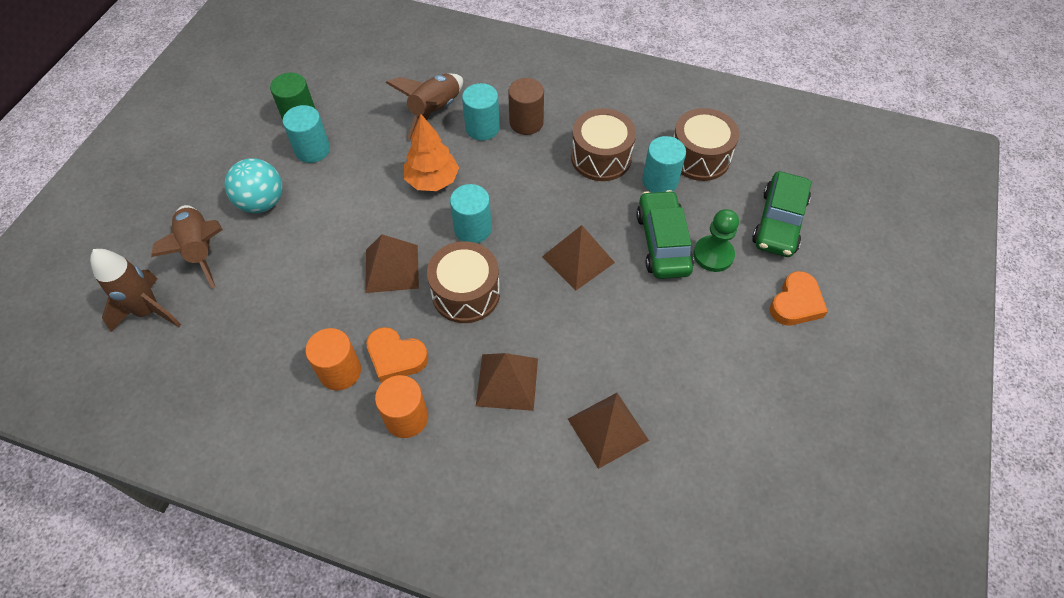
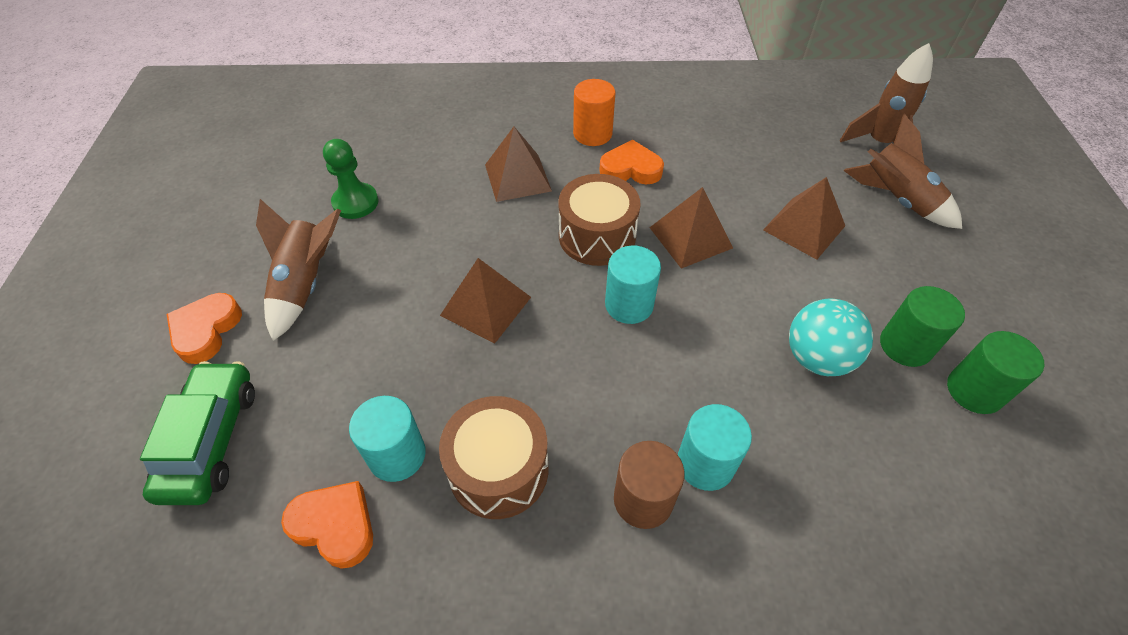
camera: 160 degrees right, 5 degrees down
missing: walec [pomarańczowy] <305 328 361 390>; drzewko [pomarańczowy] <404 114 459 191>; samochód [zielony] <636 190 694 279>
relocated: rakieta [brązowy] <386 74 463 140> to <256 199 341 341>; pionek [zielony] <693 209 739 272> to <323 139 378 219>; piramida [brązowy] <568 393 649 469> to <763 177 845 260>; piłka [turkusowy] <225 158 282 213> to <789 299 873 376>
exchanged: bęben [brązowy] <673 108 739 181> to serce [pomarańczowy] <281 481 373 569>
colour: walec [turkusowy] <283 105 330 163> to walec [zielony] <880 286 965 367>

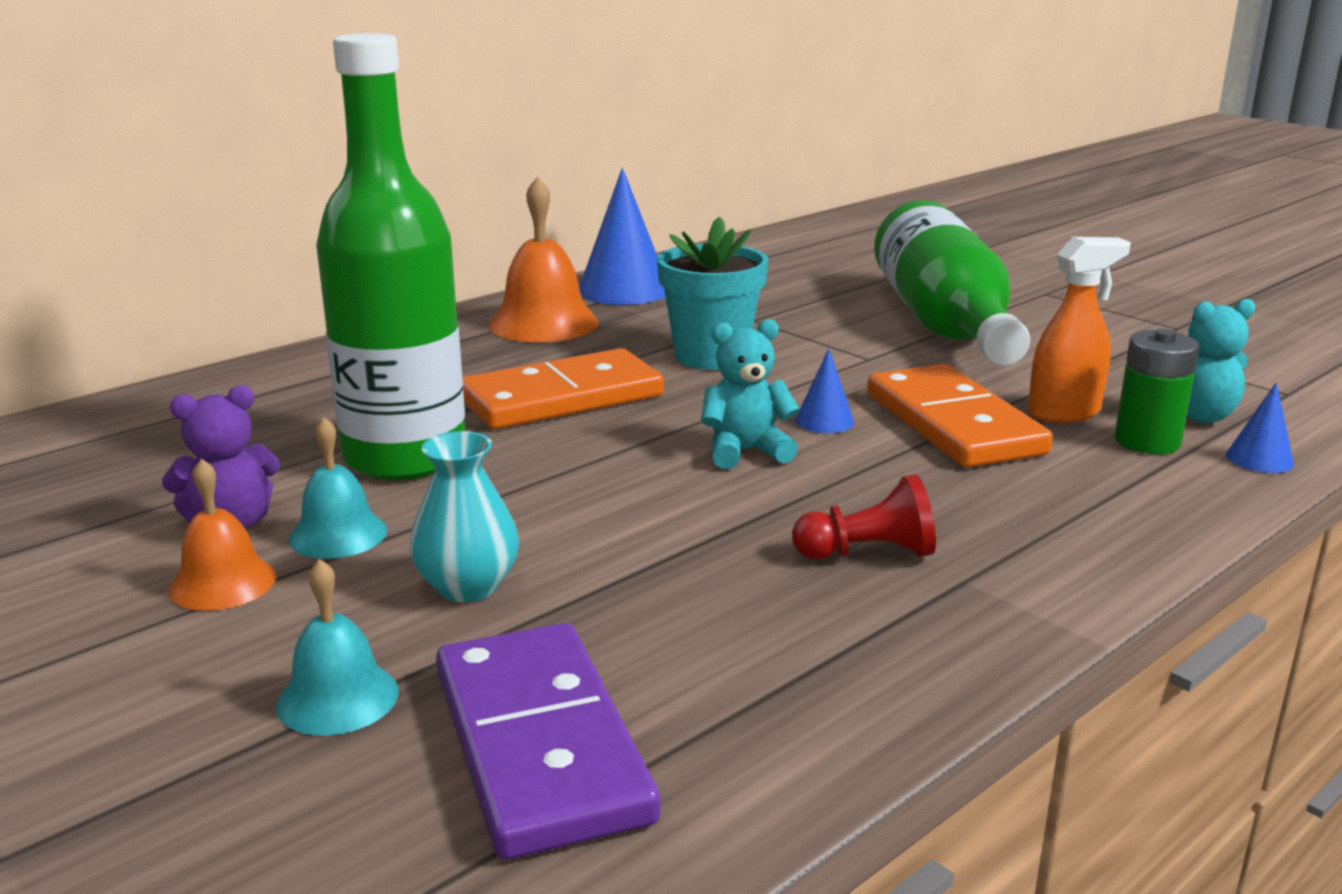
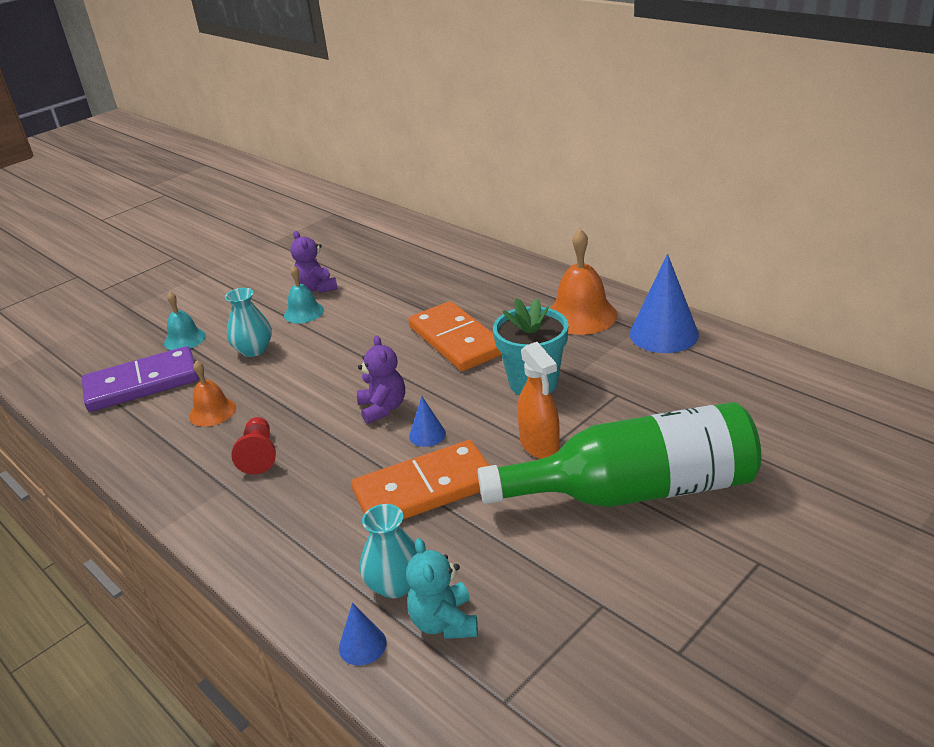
camera: 90 degrees right, 10 degrees up
missing: butelka [zielony] <316 33 465 480>
relocated: dzwonek [pomarańczowy] <168 458 276 611> to <189 360 236 427>; spryskiwacz [pomarańczowy] <1028 237 1131 423> to <517 342 560 459>
exchanged: bateria [zielony] <1115 329 1199 454> to wazon [turkusowy] <360 504 417 598>
colour: miś [turkusowy] <701 319 800 469> to miś [fioletowy] <357 336 405 424>

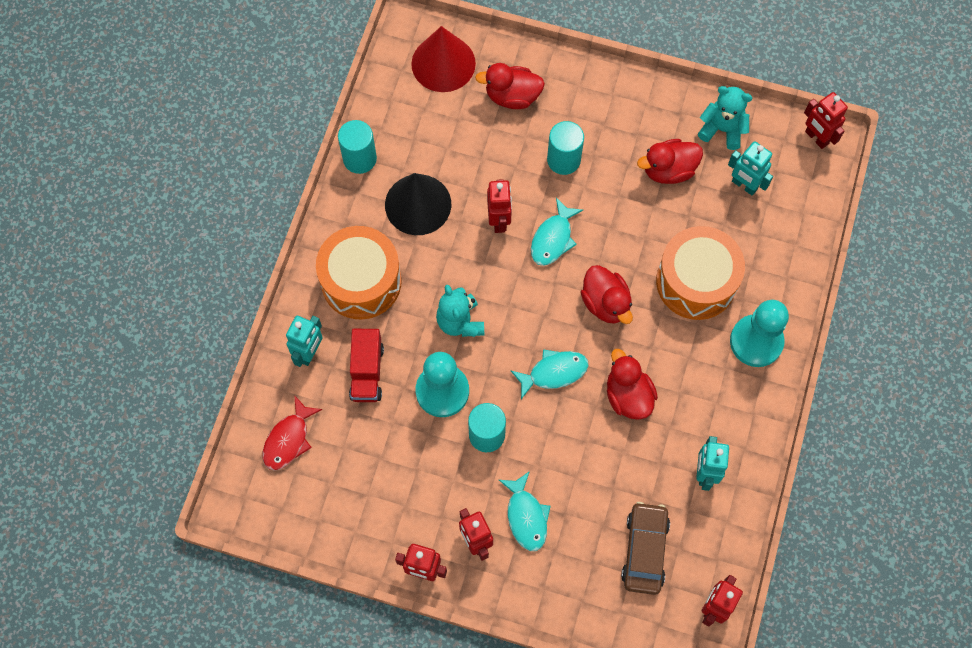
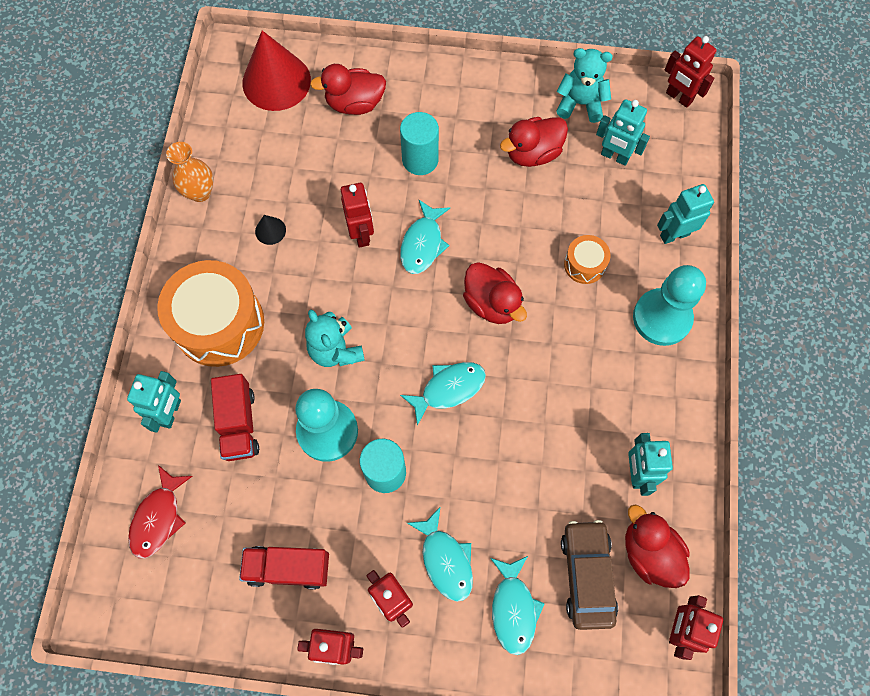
camera: 10 degrees left, 0 degrees up
appeared: ciężarówka [czerwony] <239 546 329 590>; ryba [turkusowy] <490 556 545 655>; robot [turkusowy] <657 184 714 244>
relocated: kaczka [czerwony] <607 349 658 420> to <625 504 690 588>
exchanged: walec [turkusowy] <338 120 377 174> to wazon [pomarańczowy] <166 142 214 202>
size: stożek [czarny] <385 173 451 235> = <255 215 286 245> x0.42; bęben [pomarańczowy] <656 226 745 320> = <564 235 610 284> x0.47

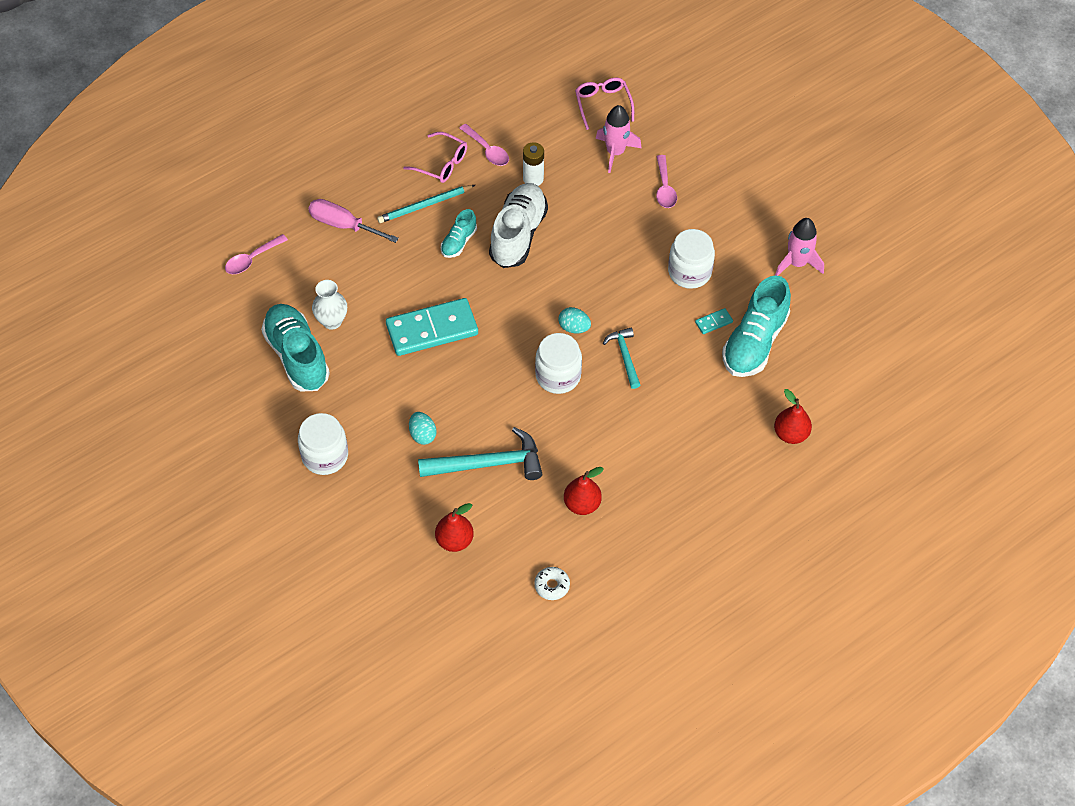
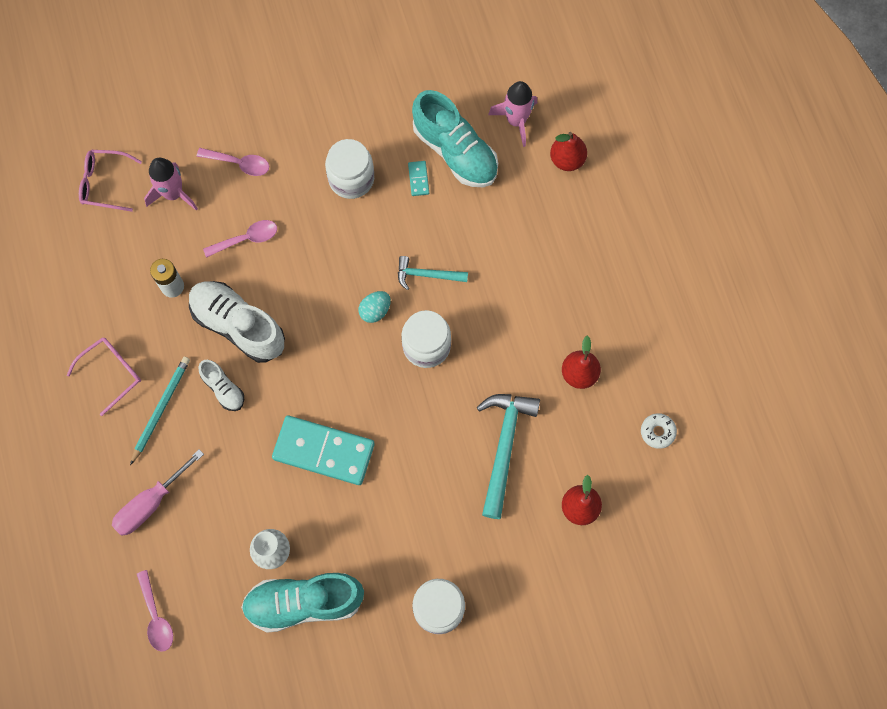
camera: 70 degrees left, 15 degrees up
missing: jajko [turkusowy] <409 412 437 445>
relocated: łyżka [różowy] <459 124 509 166> to <203 220 277 258>; rakieta [różowy] <775 218 824 276> to <488 81 537 147>
colour: but [turkusowy] <441 209 477 258> to but [biały] <198 360 244 411>
spun: ołówek [turkusowy] <377 185 475 223> = <130 357 190 465> 150 degrees counterclockwise; kostka domina [turkusowy] <386 298 478 356> = <272 416 375 485> 75 degrees counterclockwise

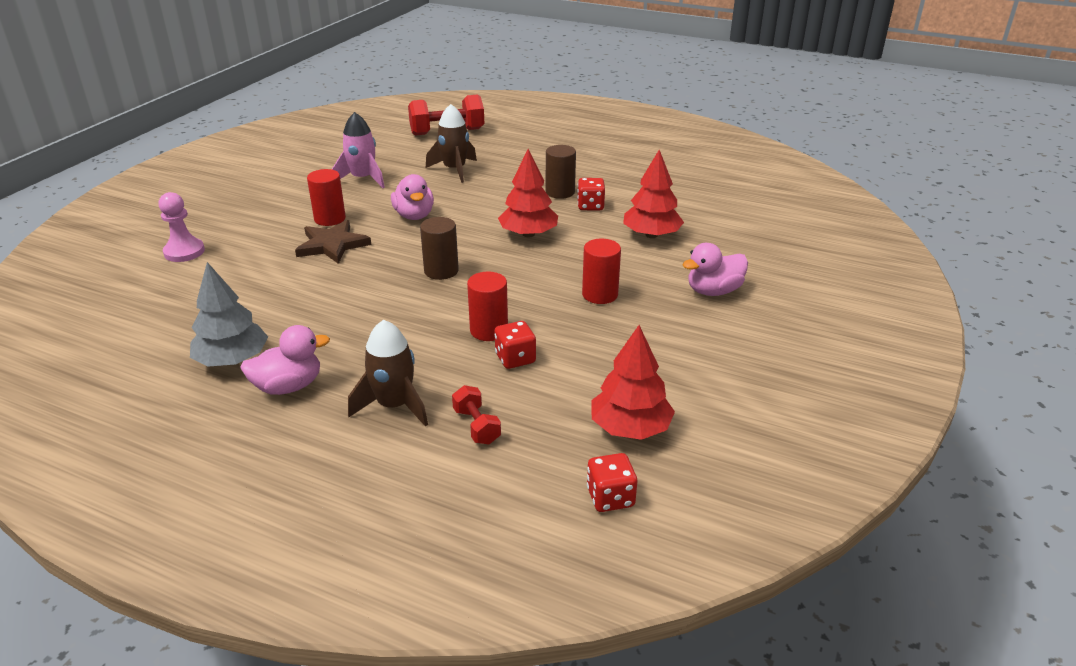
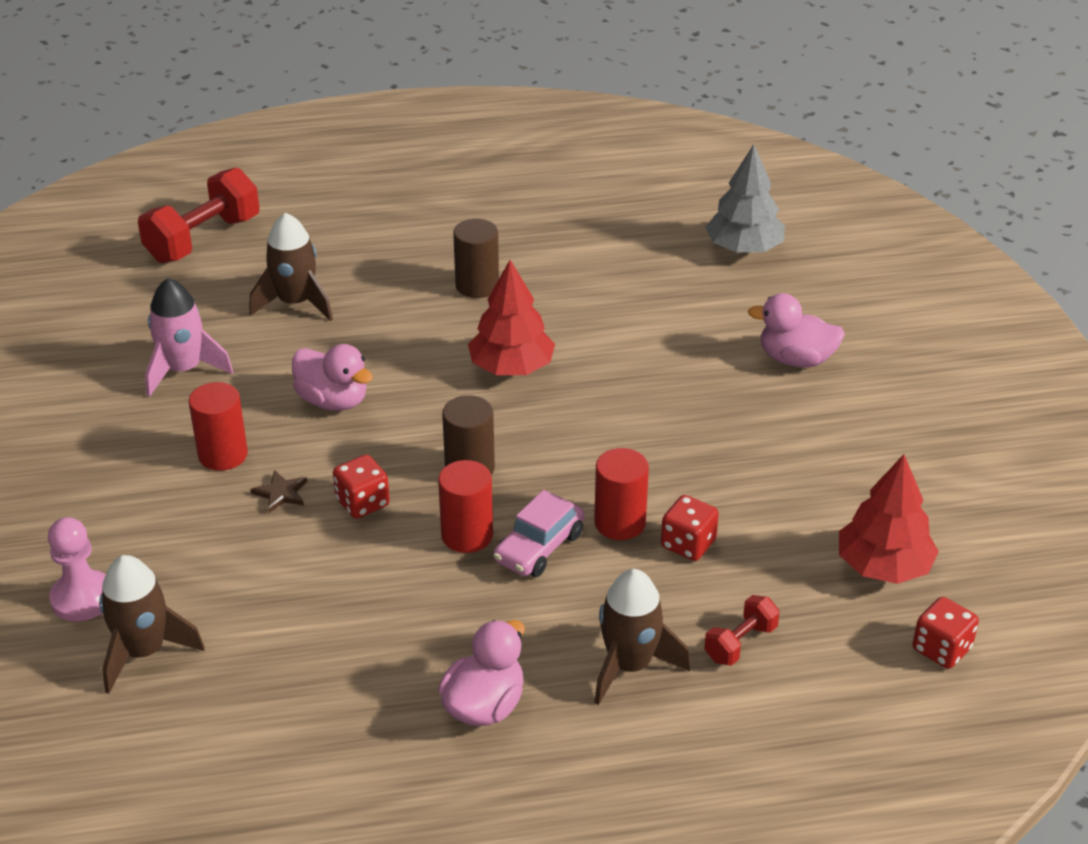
camera: 35 degrees left, 5 degrees up
missing: drzewko [czerwony] <623 150 684 238>
appeared: rakieta [brązowy] <99 555 205 694>; samochód [różowy] <493 490 584 577>
relocated: kostka do gry [czerwony] <577 178 605 210> to <333 455 390 519>; walec [czerwony] <582 239 621 304> to <438 460 493 553>; drzewko [szary] <190 262 268 367> to <705 144 785 254>
spun: hantel [czerwony] <452 385 501 444> = <704 595 780 666> 75 degrees counterclockwise; kaczka [różowy] <682 243 748 296> = <748 293 845 367> 75 degrees clockwise
size: gwiazda [brązowy] <295 220 371 264> = <250 470 307 513> x0.50

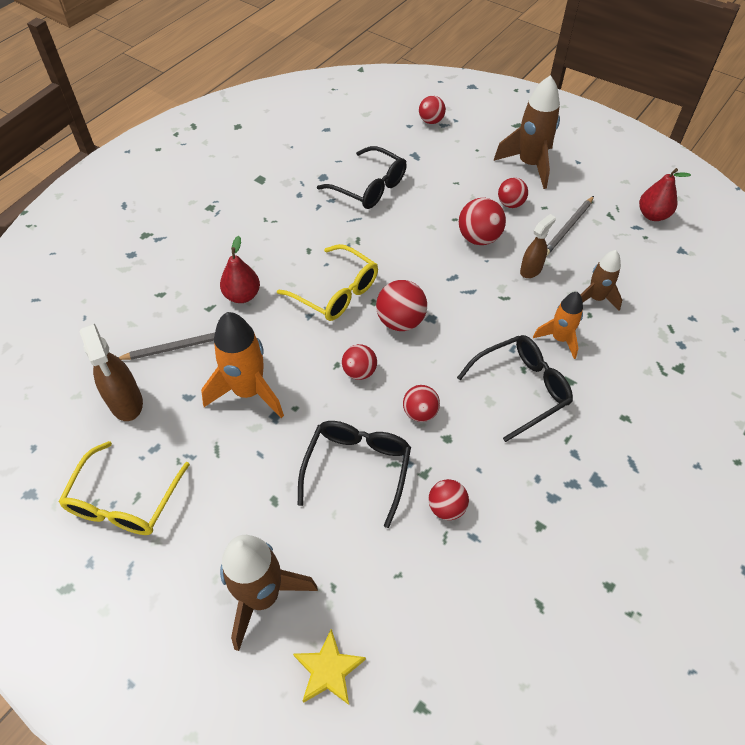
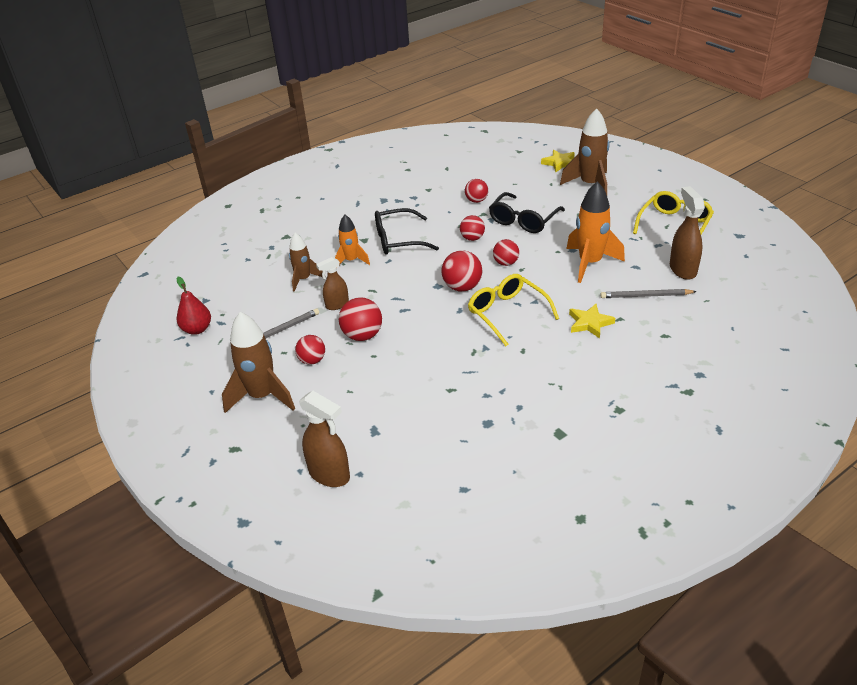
camera: 160 degrees left, 15 degrees down
missing: okulary [czarny] <317 146 407 209>
exchanged: piłka [czerwony] <419 96 446 124> to spryskiwacz [brązowy] <299 391 350 487>; gruszka [czerwony] <220 236 260 303> to gwiazda [żółty] <569 304 615 339>

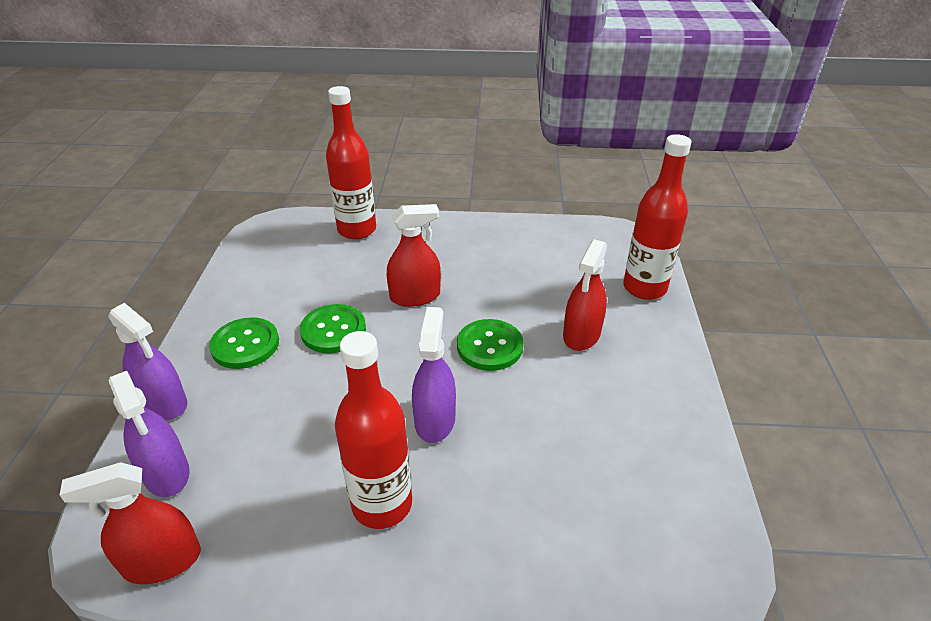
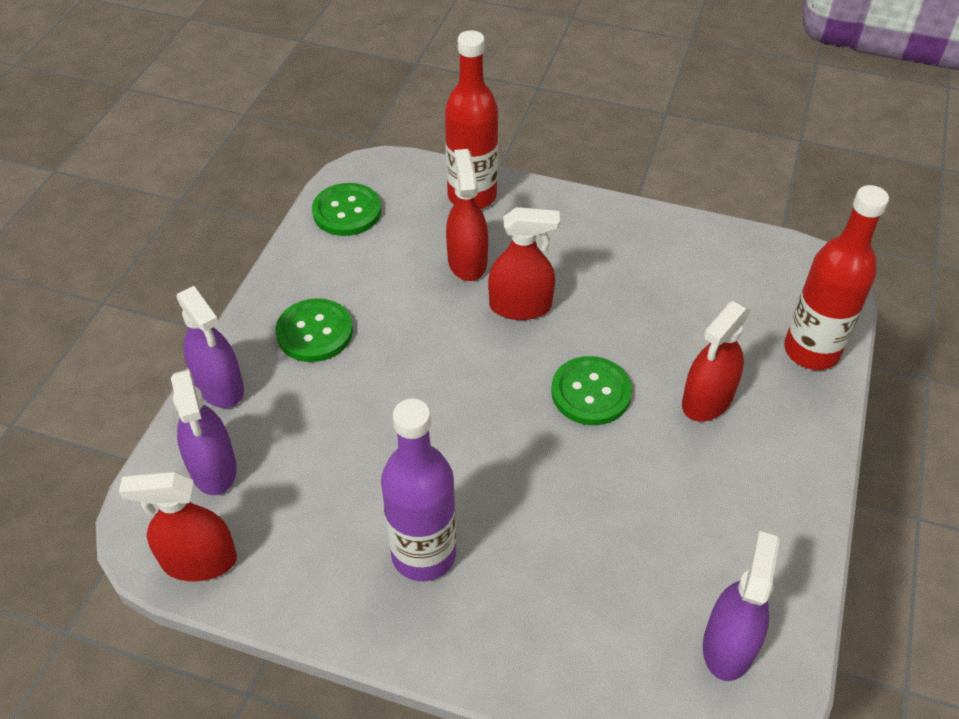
camera: 15 degrees right, 10 degrees up
appeared: spryskiwacz [czerwony] <446 149 488 281>
relocated: guzik [zielony] <300 304 366 354> to <312 183 381 236>; spryskiwacz [fioletowy] <412 307 456 443> to <703 531 780 681>
colour: butelka [czerwony] <335 331 412 529> to butelka [fioletowy] <381 399 456 581>

